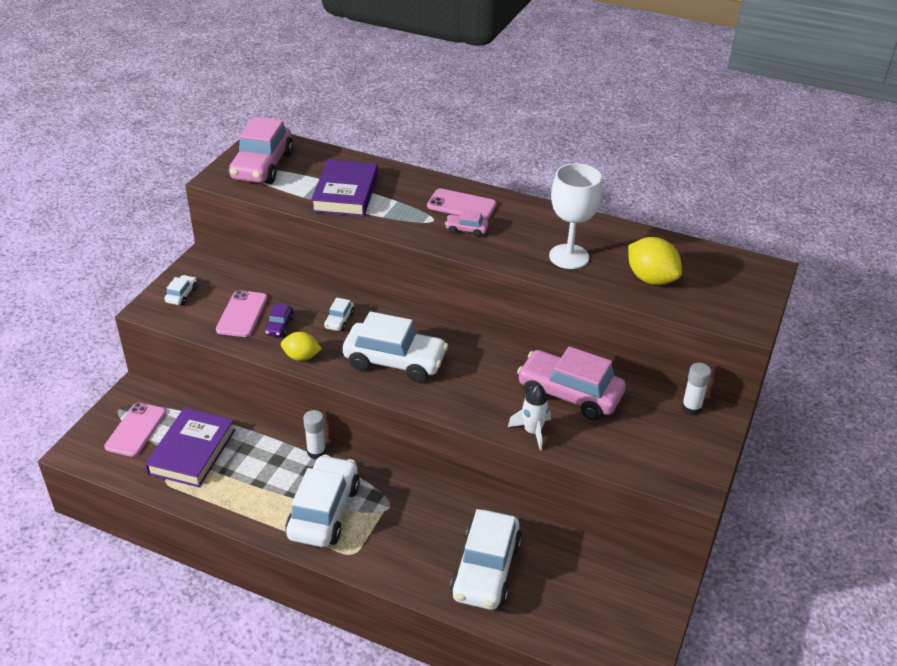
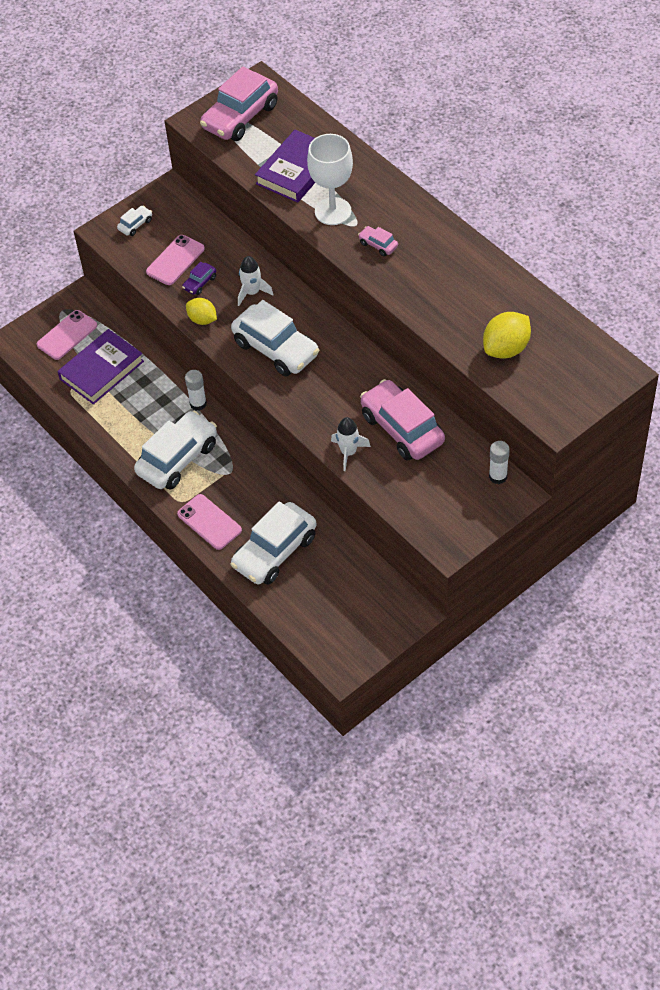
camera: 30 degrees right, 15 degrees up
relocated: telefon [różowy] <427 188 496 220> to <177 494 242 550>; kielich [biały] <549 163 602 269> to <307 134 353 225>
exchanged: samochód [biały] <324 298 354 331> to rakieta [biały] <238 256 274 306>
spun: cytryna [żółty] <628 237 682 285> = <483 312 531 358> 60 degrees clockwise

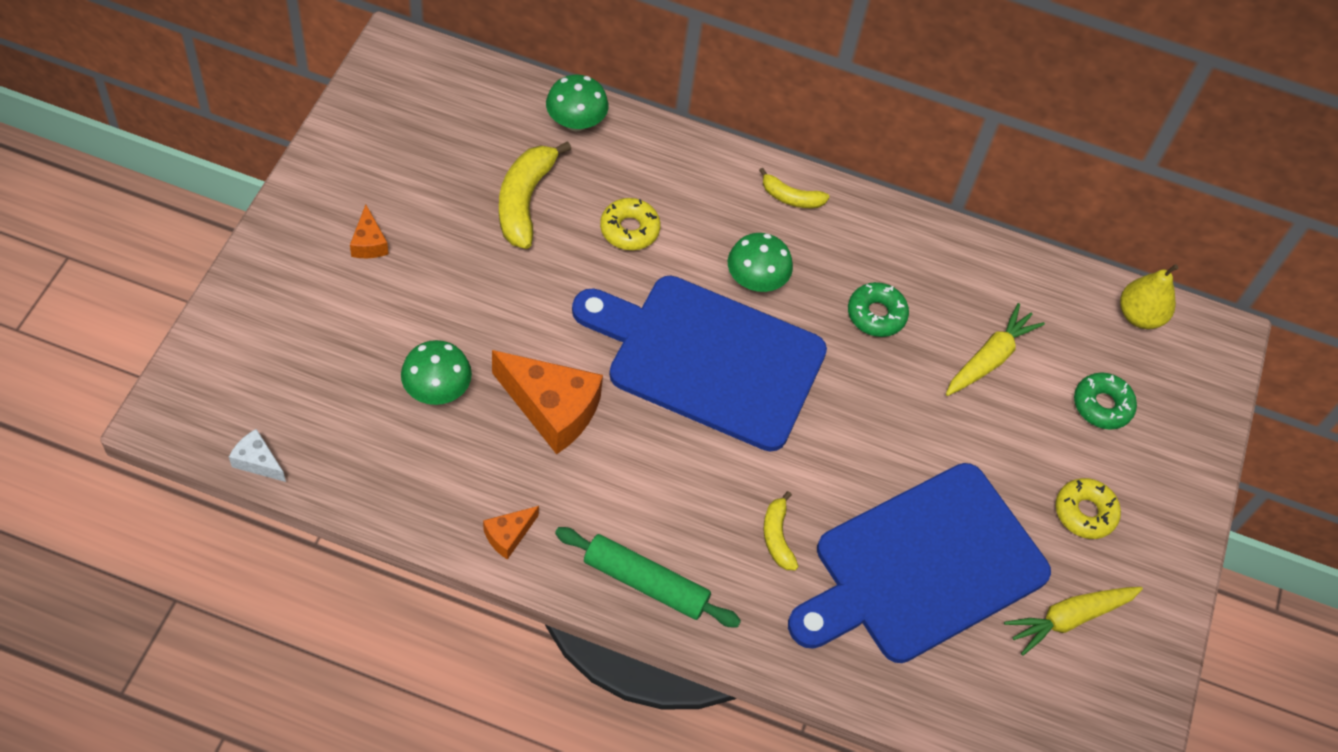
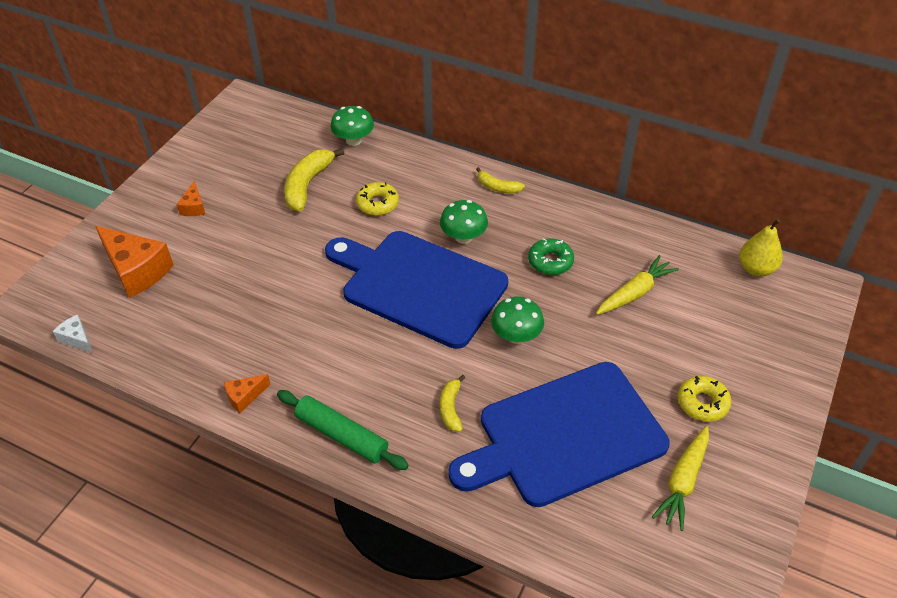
camera: 15 degrees right, 10 degrees down
missing: donut [zielony] <1074 372 1137 430>
relocated: ser [pomarańczowy] <492 350 603 454> to <95 226 174 298>; grzyb [zielony] <401 340 472 405> to <491 296 544 344>
spun: marchewka [żółty] <1004 587 1143 656> = <652 426 709 531> 45 degrees counterclockwise

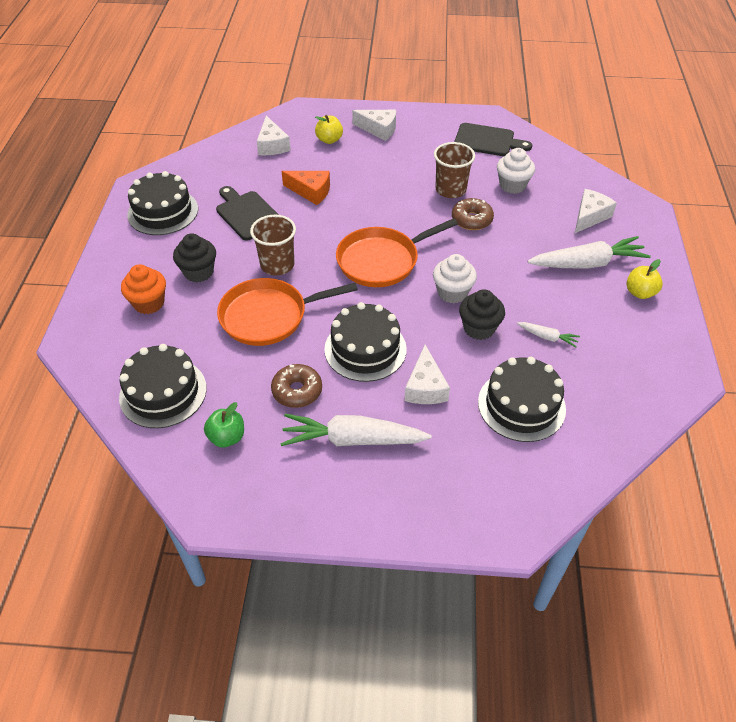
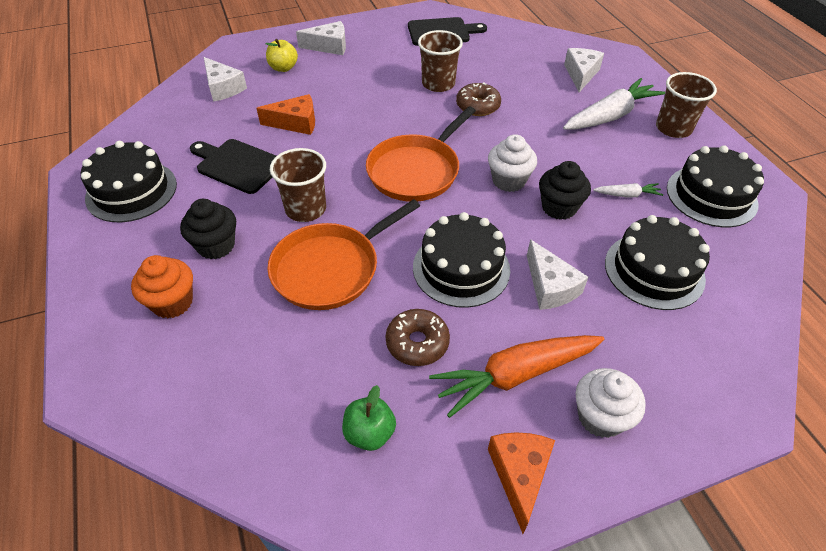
camera: 25 degrees left, 0 degrees up
appeared: ser [pomarańczowy] <488 432 555 534>
relocated: muffinka [biały] <497 148 535 194> to <576 368 646 438>; tort [czarny] <119 344 207 428> to <667 146 764 227>
exchanged: jabłko [żółty] <627 259 663 299> to szklanka [brązowy] <656 72 717 138>
colour: marchewka [biały] <280 414 431 446> to marchewka [pomarańczowy] <429 335 604 418>

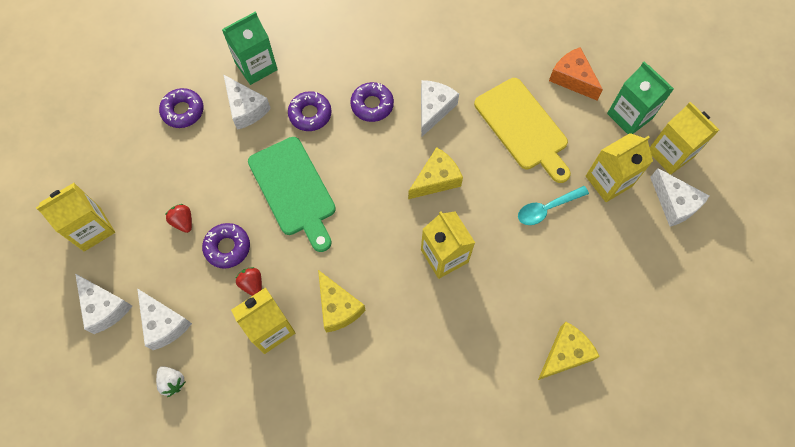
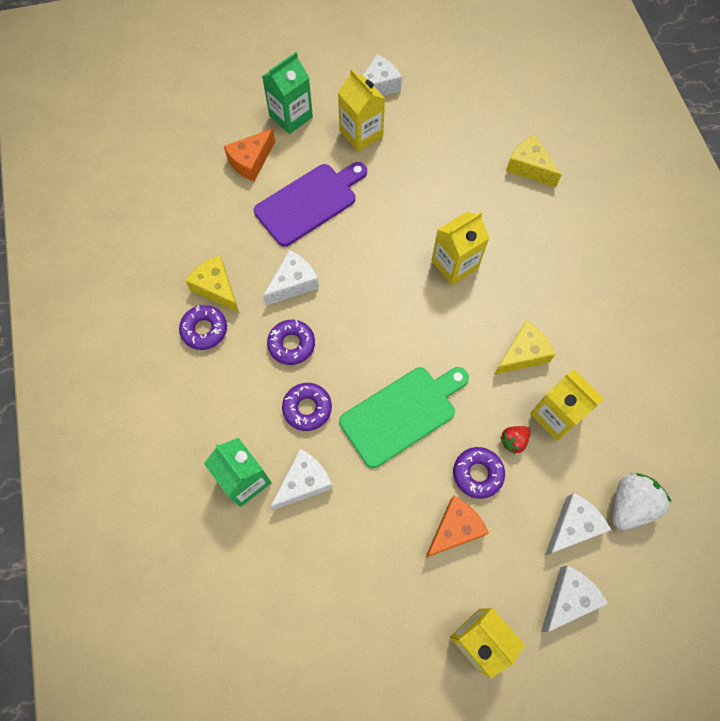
camera: 95 degrees left, 0 degrees up
missing: łyżka [turkusowy] <518 186 589 225>; karton mleka [żółty] <650 102 719 175>
relocated: donut [fioletowy] <159 88 204 128> to <179 305 227 350>; ser [żółty] <408 147 463 199> to <185 255 239 313>
exchanged: truskawka [czerwony] <165 204 192 233> to ser [pomarańczowy] <425 496 489 558>
colour: deska do krojenia [żółty] <474 78 571 183> to deska do krojenia [fioletowy] <254 162 367 247>
spun: ser [biały] <421 80 459 137> = <263 250 319 306> 120 degrees clockwise
size: truskawka [biały] <156 366 186 397> = <612 473 671 530> x1.78

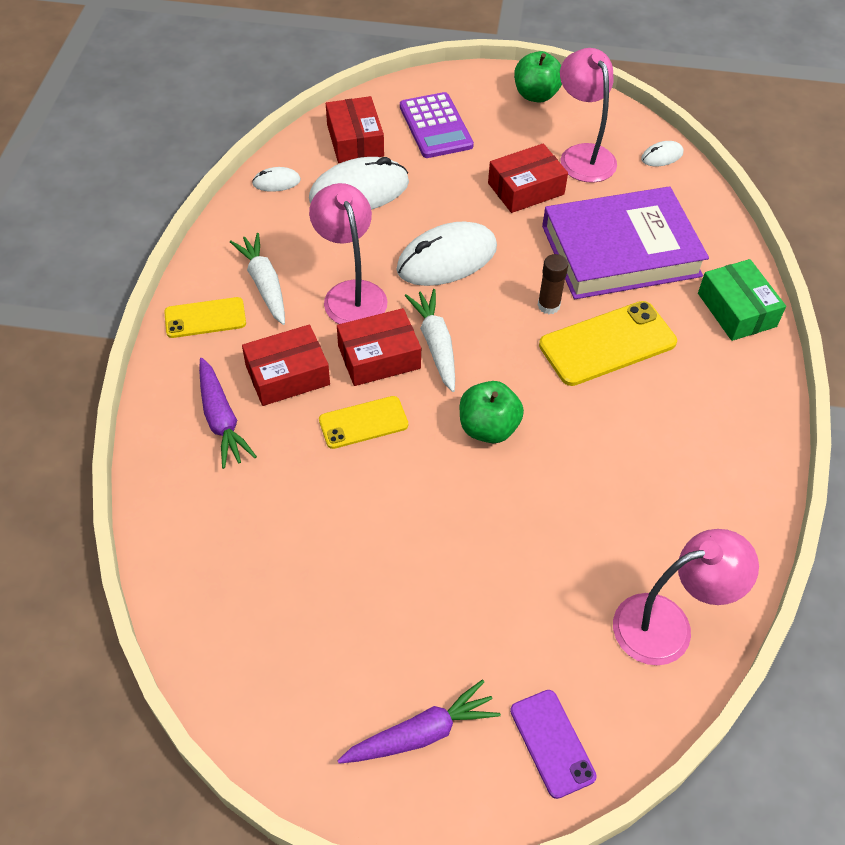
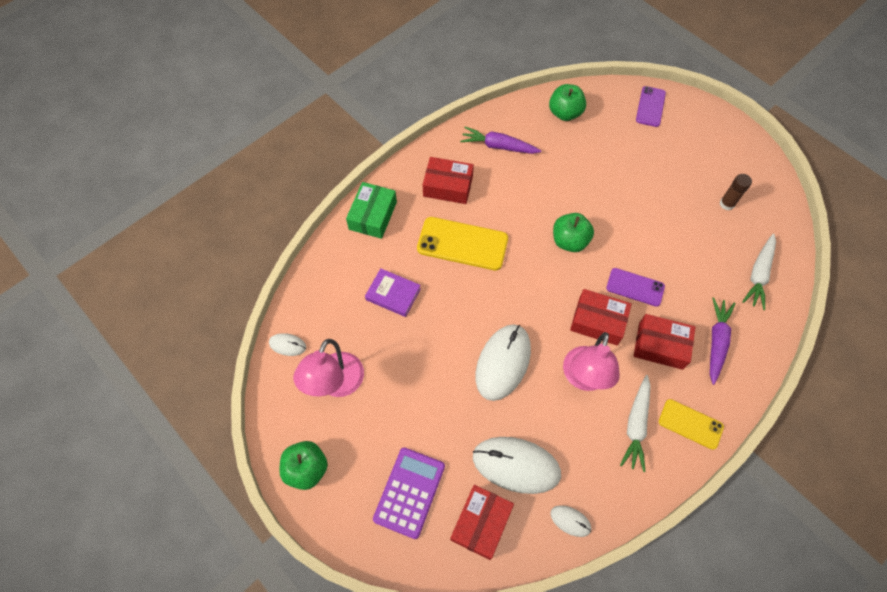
camera: 140 degrees left, 10 degrees up
relocated: pudełko [czerwony] <488 144 568 213> to <423 157 474 204>; marchewka [fioletowy] <337 680 501 764> to <460 127 541 154>; klej w sztyfcie [brązowy] <538 254 568 314> to <720 174 752 210>; marchewka [biały] <405 289 455 392> to <742 234 776 310>
exchanged: lampka [różowy] <613 529 759 665> to jabłko [zielony] <549 84 586 121>
colour: telefon [żółty] <319 396 408 449> to telefon [fioletowy] <606 268 665 307>
spun: myszka [biały] <396 222 497 286> = <476 324 531 401> 75 degrees counterclockwise
size: książka [fioletowy] <542 187 709 299> = <365 268 421 317> x0.45

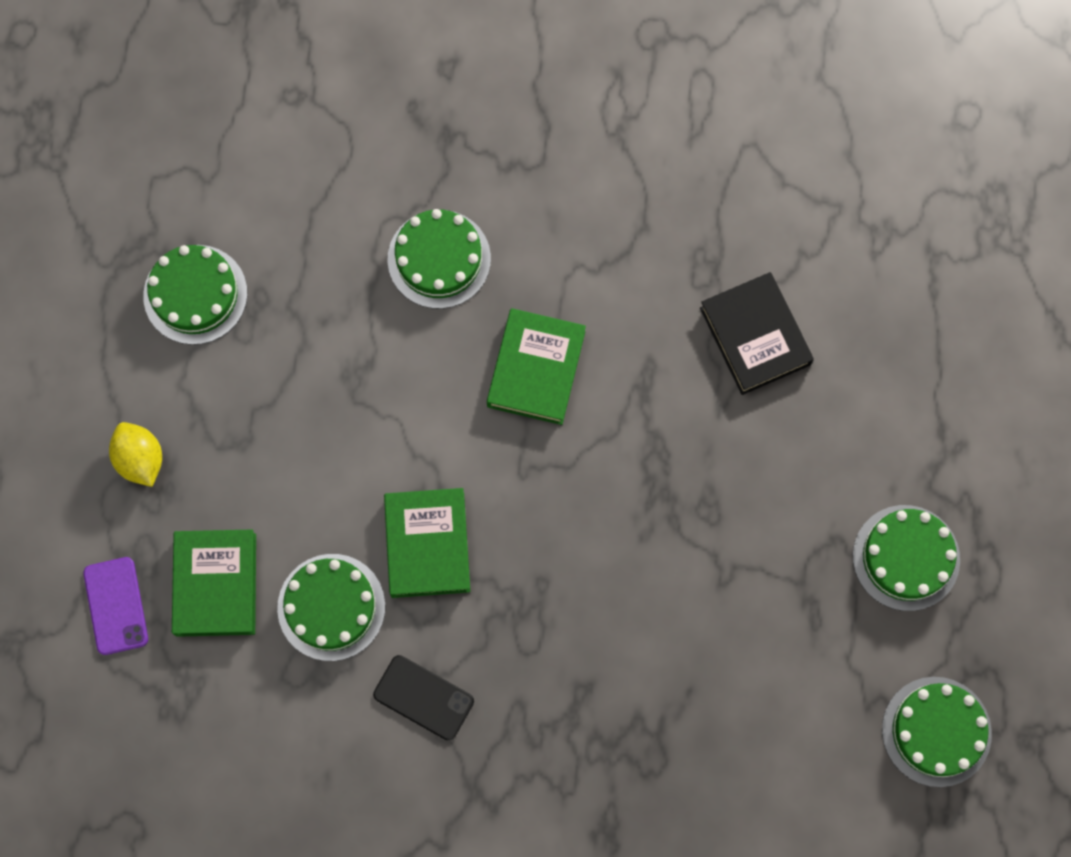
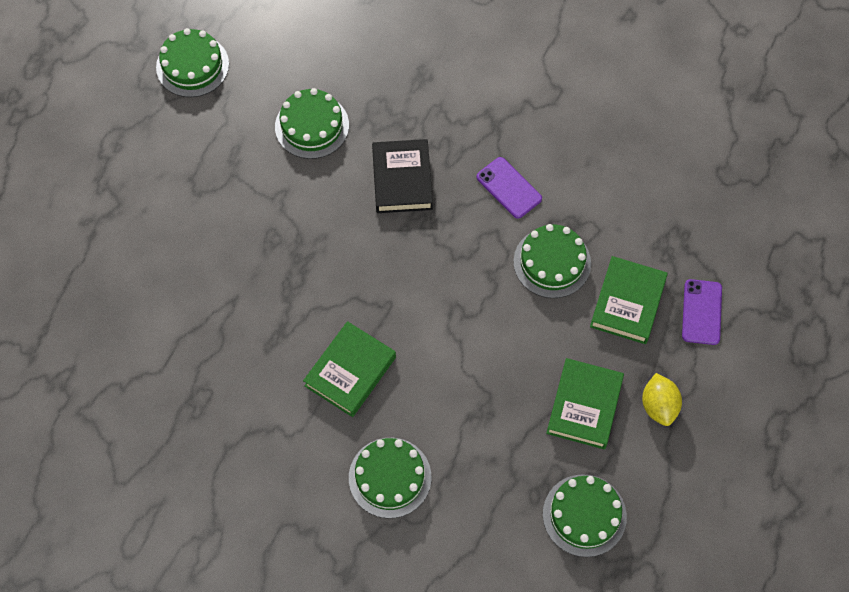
camera: 160 degrees left, 10 degrees down
relocated: tort [zielony] <853 505 960 611> to <275 88 349 159>; książka [czarny] <700 272 814 395> to <372 139 433 213>; książka [zielony] <384 488 470 598> to <546 358 624 449>
colour: telefon [czarny] <373 655 474 741> to telefon [fioletowy] <476 157 542 219>

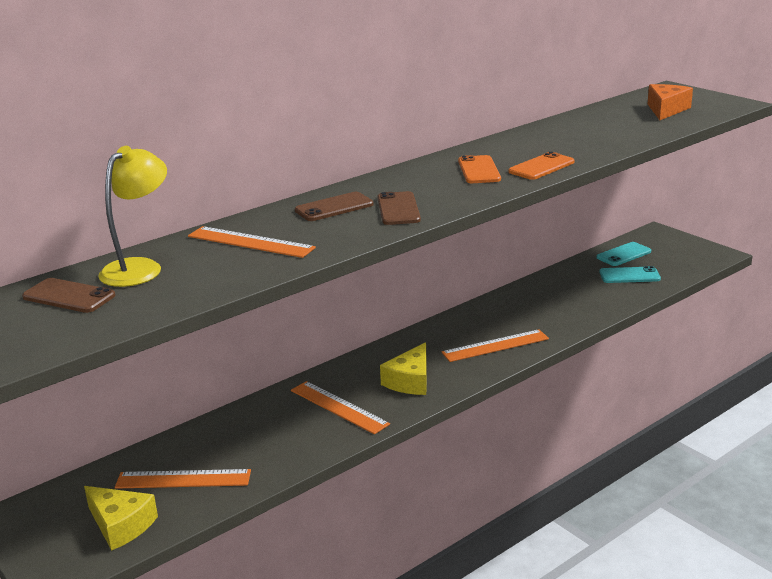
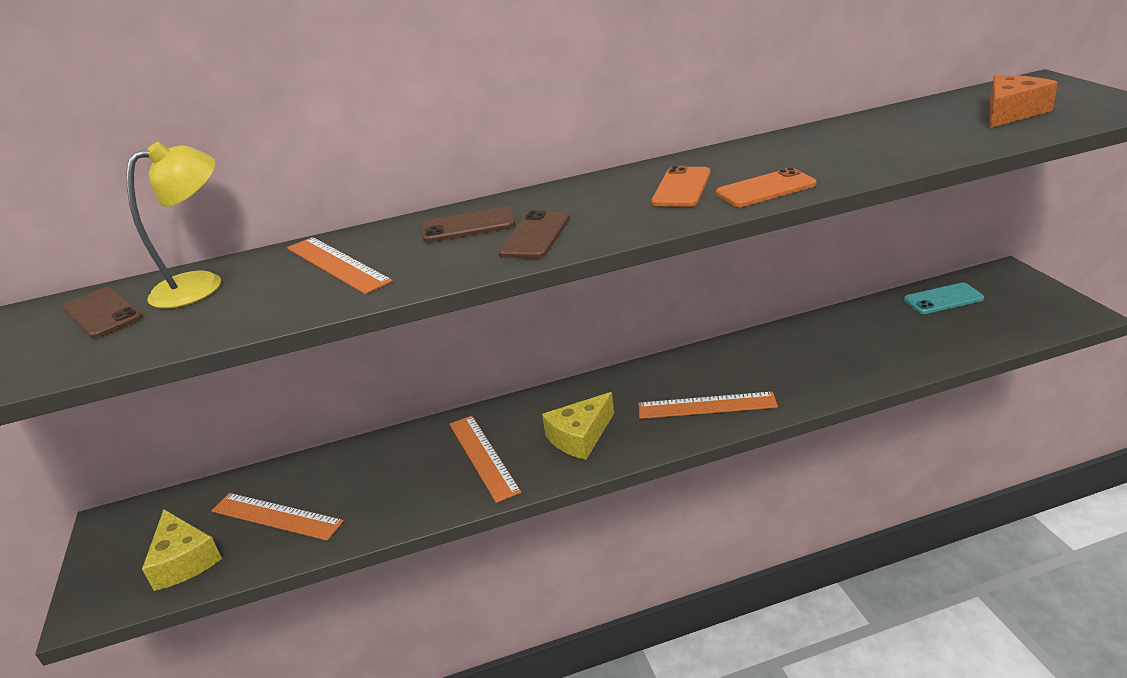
camera: 25 degrees right, 5 degrees up
missing: telefon [turkusowy] <599 266 661 283>

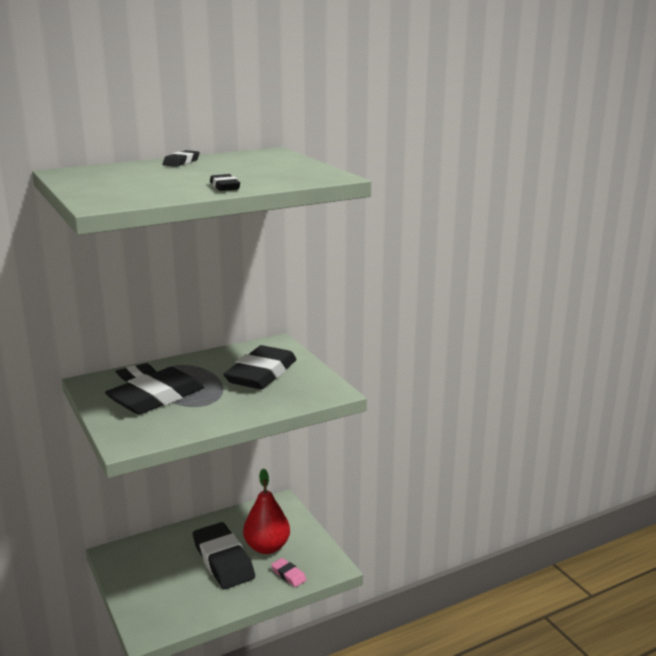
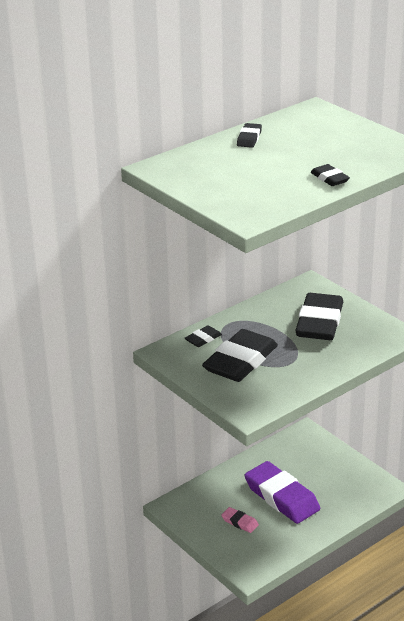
camera: 10 degrees left, 10 degrees up
missing: gruszka [czerwony] <243 469 290 554>
relocated: gumka do mazania [różowy] <271 558 307 587> to <221 507 259 533>
colour: gumka do mazania [czarny] <193 522 255 589> to gumka do mazania [fioletowy] <245 461 320 524>

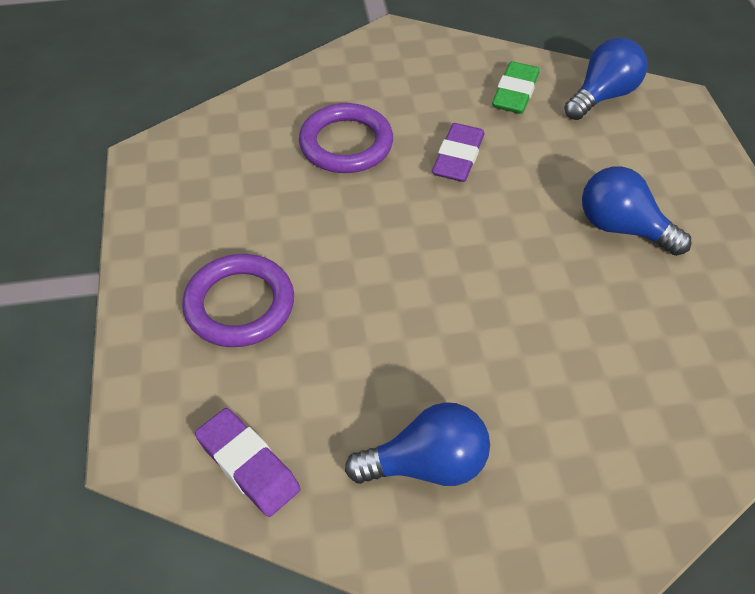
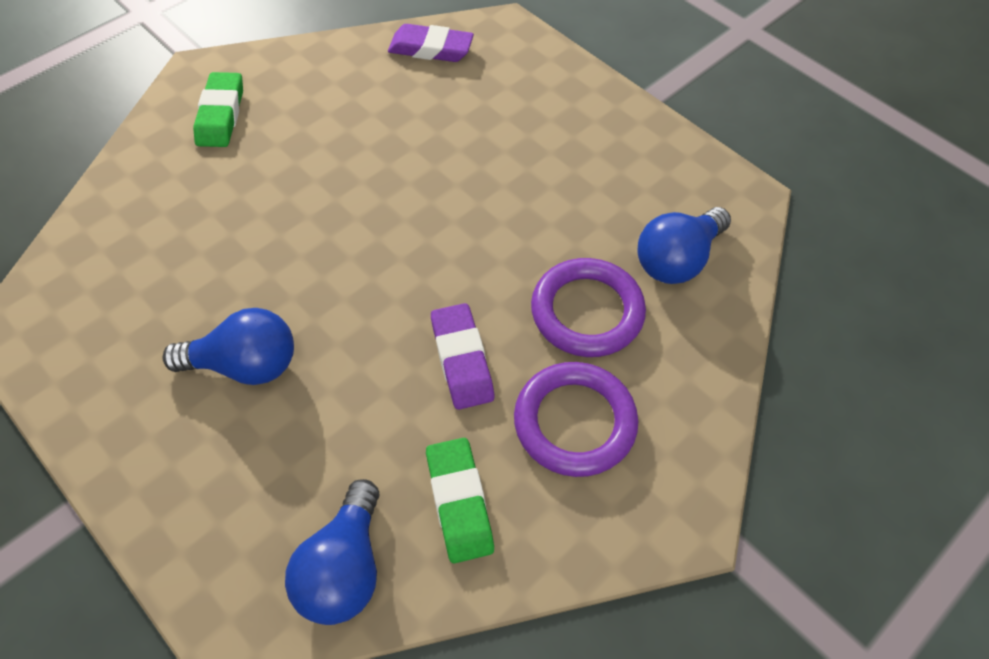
camera: 145 degrees right, 5 degrees up
appeared: gumka do mazania [zielony] <193 72 243 147>
relocated: pierścień [fioletowy] <182 254 294 347> to <514 362 638 477>; żarówka [niebieski] <345 402 490 486> to <637 207 731 284>

